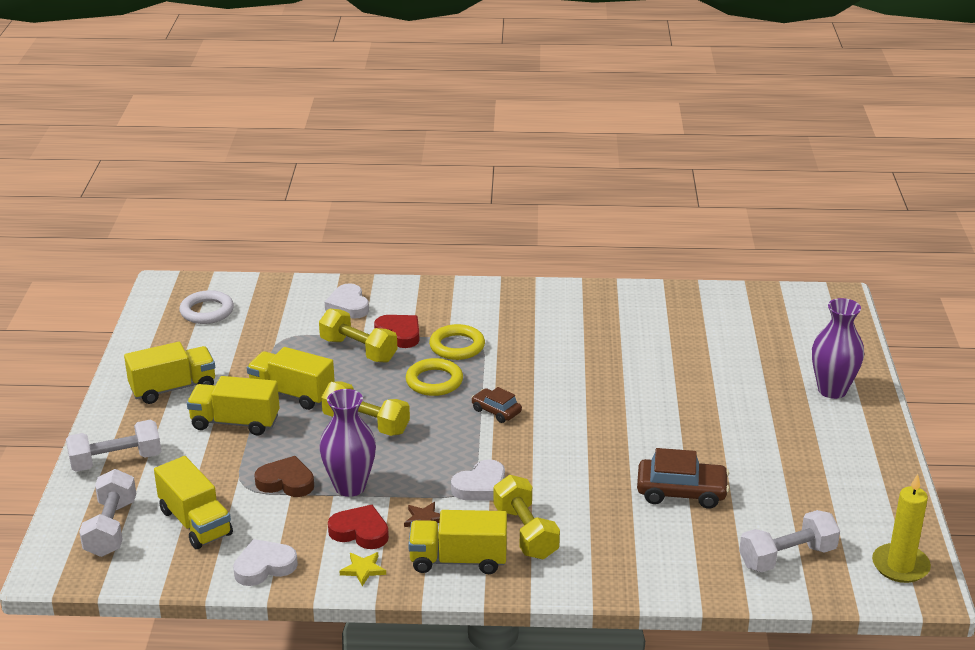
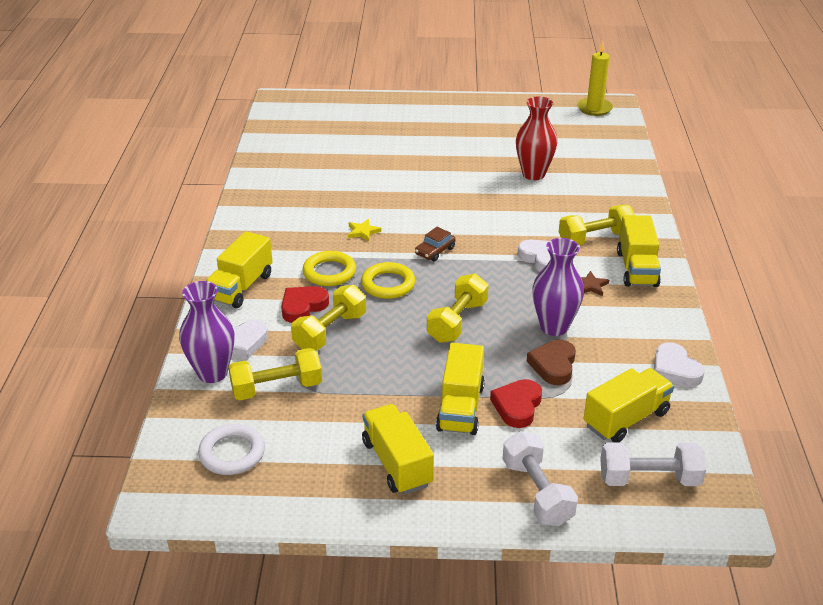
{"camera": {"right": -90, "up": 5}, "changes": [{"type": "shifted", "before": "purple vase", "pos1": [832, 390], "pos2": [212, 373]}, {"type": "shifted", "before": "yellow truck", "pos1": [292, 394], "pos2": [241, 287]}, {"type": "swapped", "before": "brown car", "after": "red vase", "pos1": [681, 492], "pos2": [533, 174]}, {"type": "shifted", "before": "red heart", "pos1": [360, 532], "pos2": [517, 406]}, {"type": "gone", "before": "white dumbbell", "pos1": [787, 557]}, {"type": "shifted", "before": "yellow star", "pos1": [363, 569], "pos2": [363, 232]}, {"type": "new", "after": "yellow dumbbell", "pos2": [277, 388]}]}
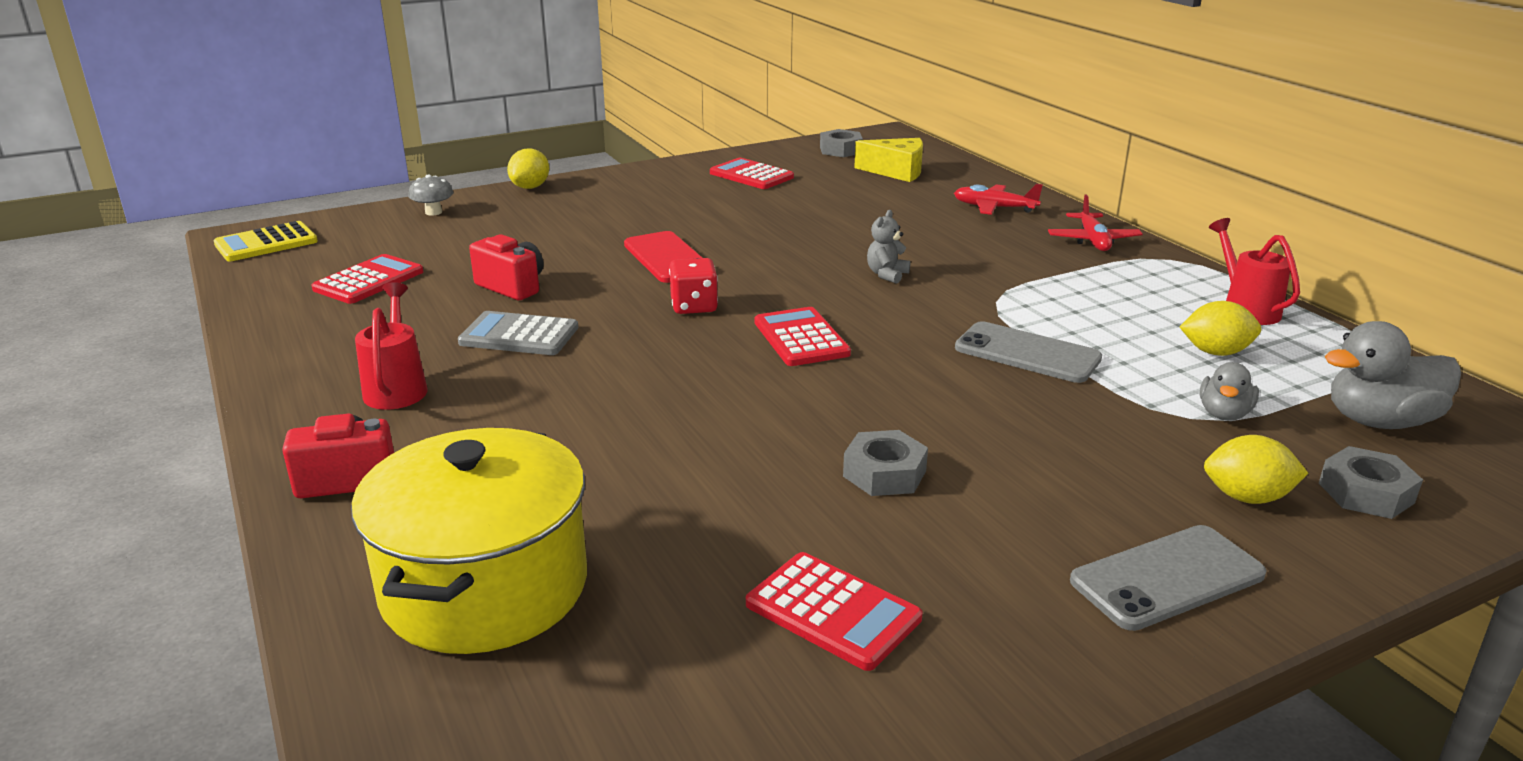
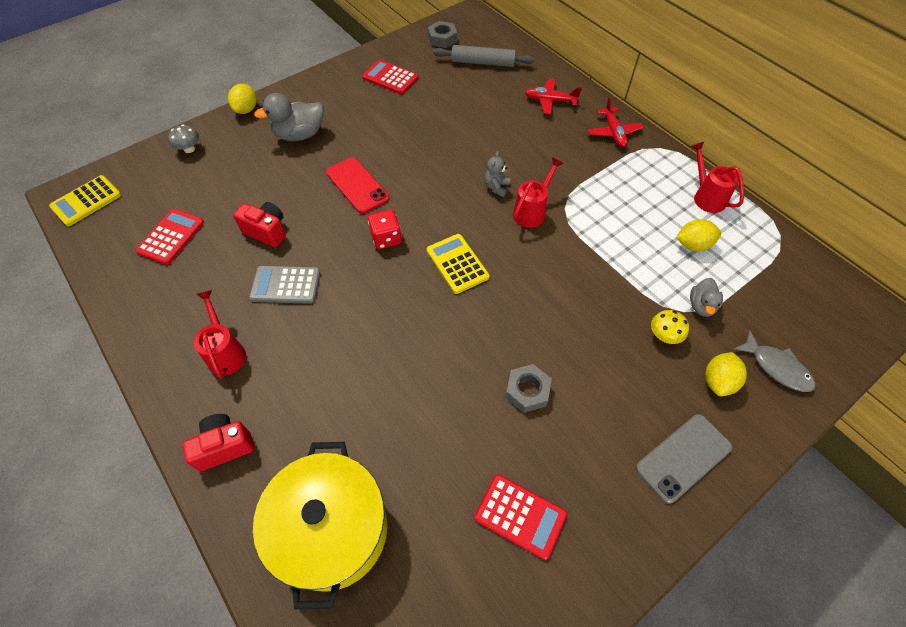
{"camera": {"right": -10, "up": 30}, "changes": [{"type": "swapped", "before": "yellow cheese", "after": "grey rolling pin", "pos1": [896, 171], "pos2": [483, 62]}, {"type": "repainted", "before": "red calculator", "after": "yellow calculator", "pos1": [801, 338], "pos2": [457, 264]}, {"type": "gone", "before": "grey phone", "pos1": [1027, 353]}, {"type": "shifted", "before": "grey duck", "pos1": [1379, 421], "pos2": [299, 135]}, {"type": "rotated", "before": "yellow lemon", "pos1": [1247, 497], "pos2": [718, 381], "turn": -60}, {"type": "swapped", "before": "grey nut", "after": "grey fish", "pos1": [1366, 493], "pos2": [776, 367]}, {"type": "new", "after": "red watering can", "pos2": [532, 211]}, {"type": "new", "after": "yellow mushroom", "pos2": [664, 335]}]}
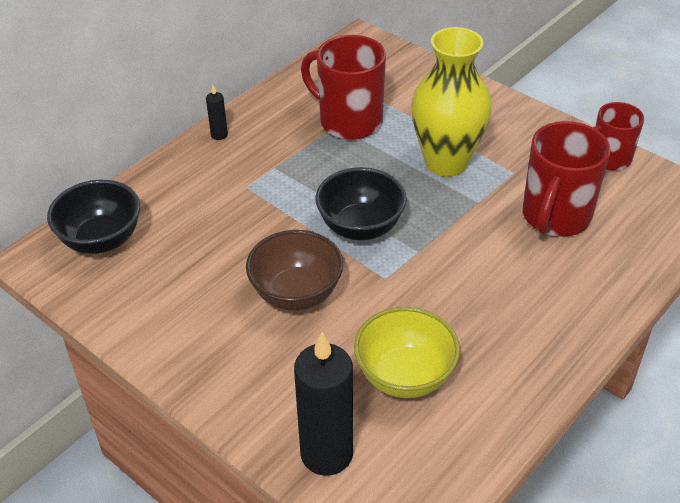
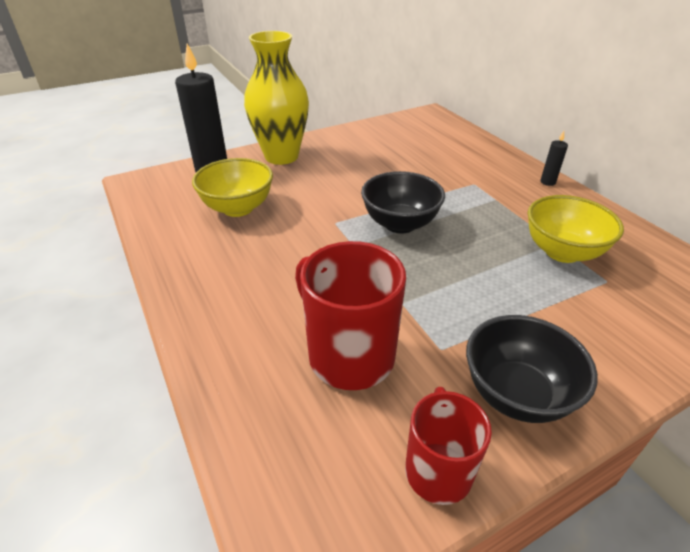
{"camera": {"right": 110, "up": -5}, "changes": [{"type": "shifted", "before": "yellow vase", "pos1": [446, 162], "pos2": [281, 156]}, {"type": "swapped", "before": "red mug", "after": "yellow bowl", "pos1": [349, 121], "pos2": [562, 252]}, {"type": "shifted", "before": "black bowl", "pos1": [101, 240], "pos2": [516, 394]}, {"type": "gone", "before": "brown bowl", "pos1": [296, 294]}]}
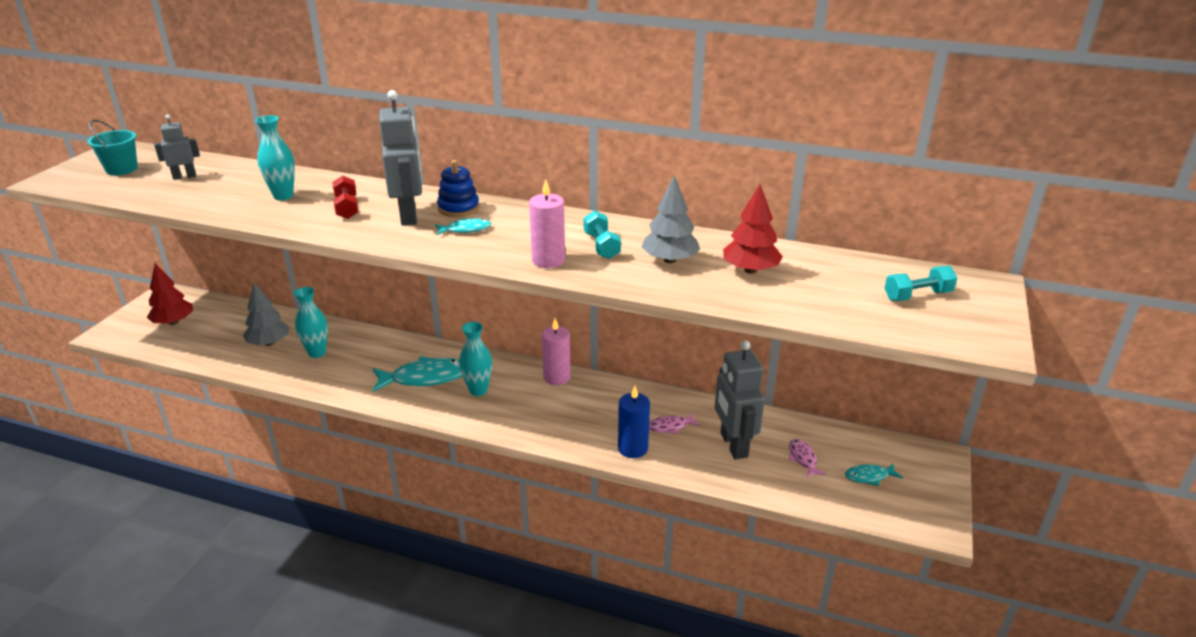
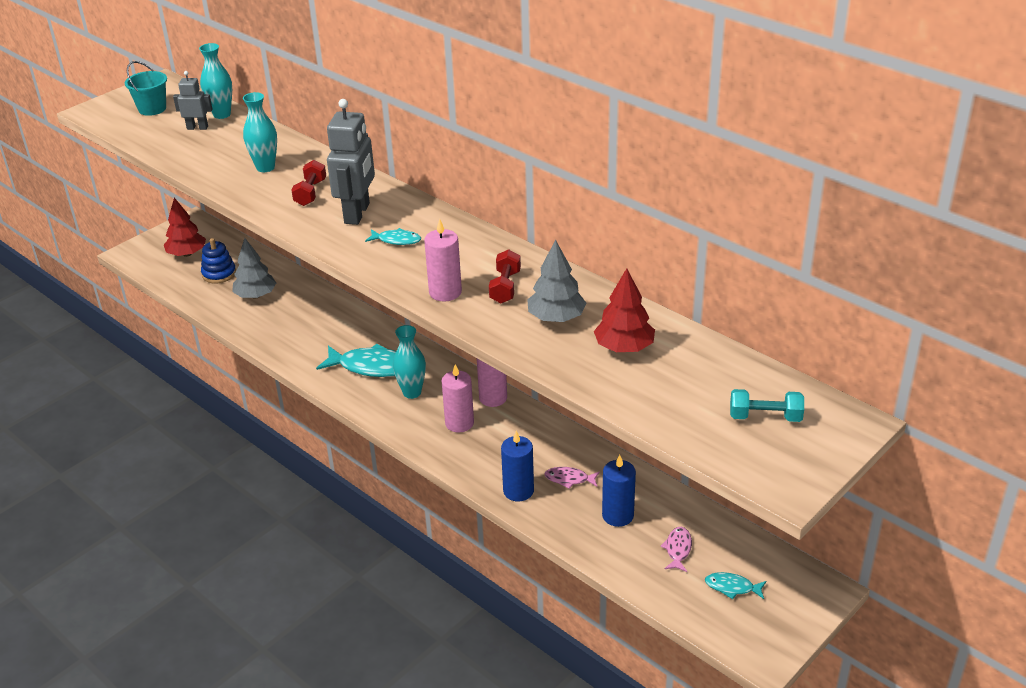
{"camera": {"right": 25, "up": 5}, "changes": [{"type": "shifted", "before": "blue stacking toy", "pos1": [458, 208], "pos2": [219, 274]}, {"type": "repainted", "before": "turquoise dumbbell", "after": "red dumbbell", "pos1": [601, 246], "pos2": [505, 287]}, {"type": "shifted", "before": "turquoise vase", "pos1": [317, 353], "pos2": [222, 114]}, {"type": "swapped", "before": "grey robot", "after": "blue candle", "pos1": [733, 445], "pos2": [617, 515]}, {"type": "new", "after": "pink candle", "pos2": [459, 423]}]}
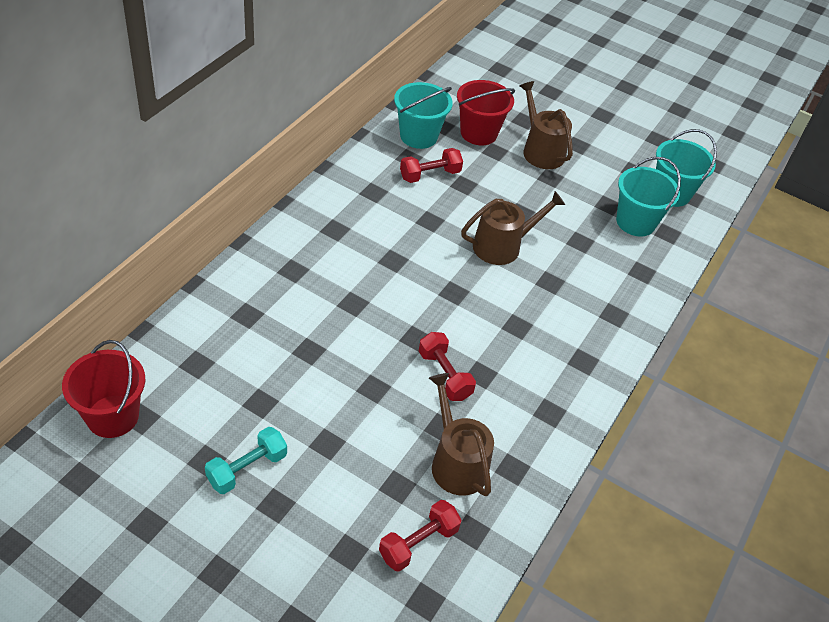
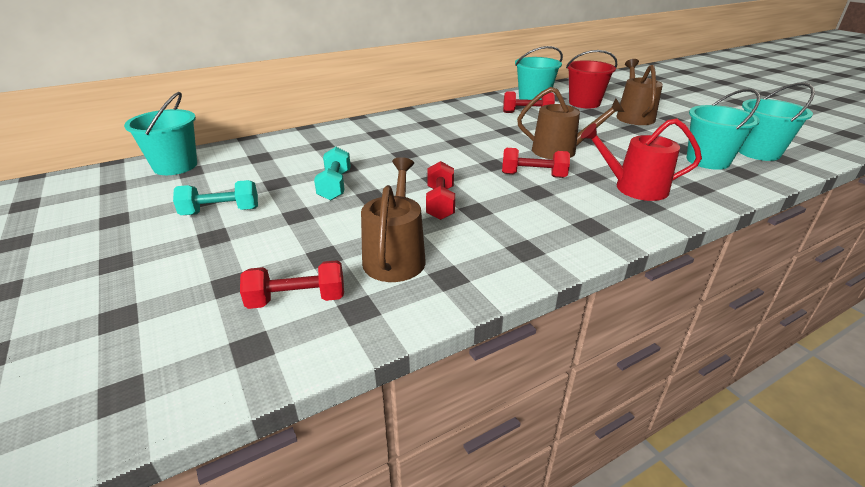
{"camera": {"right": 35, "up": -15}, "changes": [{"type": "repainted", "before": "red bucket", "after": "turquoise bucket", "pos1": [112, 416], "pos2": [175, 166]}, {"type": "new", "after": "red watering can", "pos2": [634, 188]}, {"type": "new", "after": "turquoise dumbbell", "pos2": [335, 185]}, {"type": "new", "after": "red dumbbell", "pos2": [533, 175]}]}
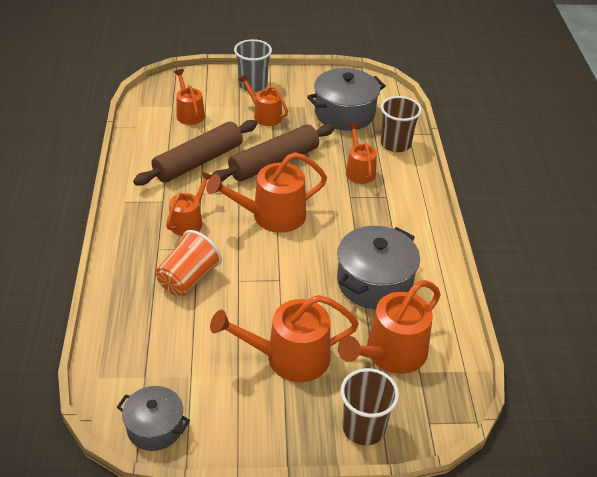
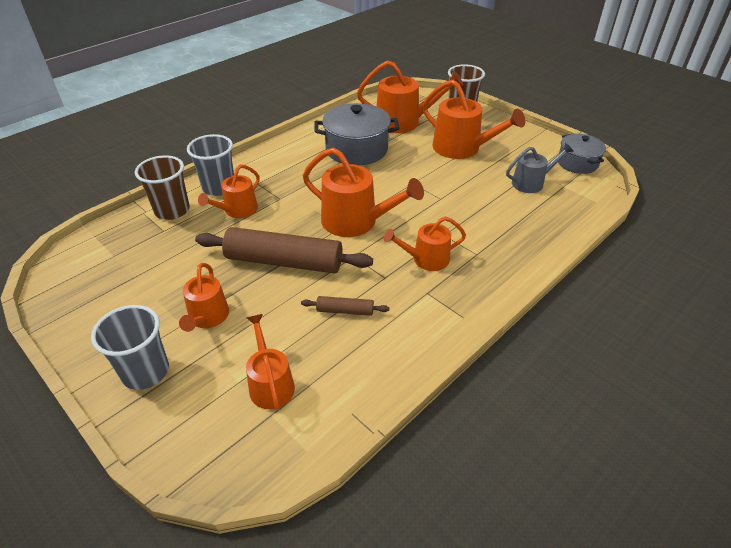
{"camera": {"right": -130, "up": 0}, "changes": [{"type": "gone", "before": "grey pot", "pos1": [344, 113]}, {"type": "rotated", "before": "orange watering can", "pos1": [189, 113], "pos2": [270, 384], "turn": 135}, {"type": "scaled", "before": "brown rolling pin", "pos1": [198, 161], "pos2": [345, 311], "scale": 0.45}, {"type": "gone", "before": "orange cup", "pos1": [188, 279]}, {"type": "new", "after": "grey cup", "pos2": [219, 187]}, {"type": "new", "after": "grey watering can", "pos2": [531, 183]}]}
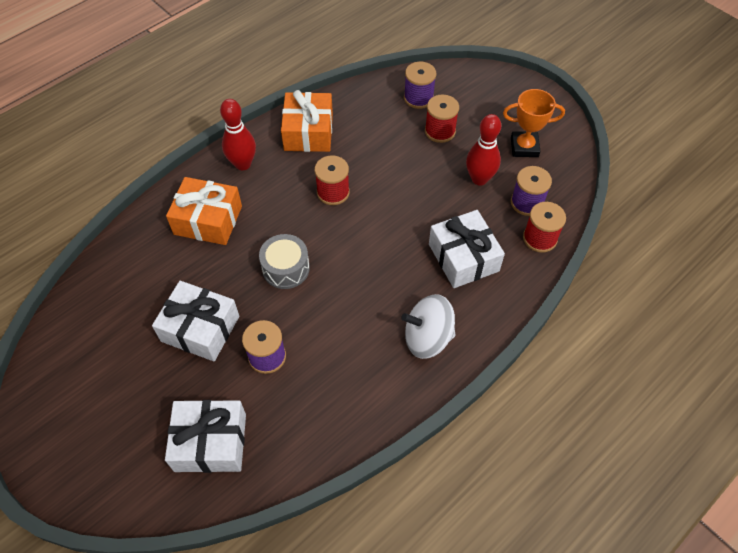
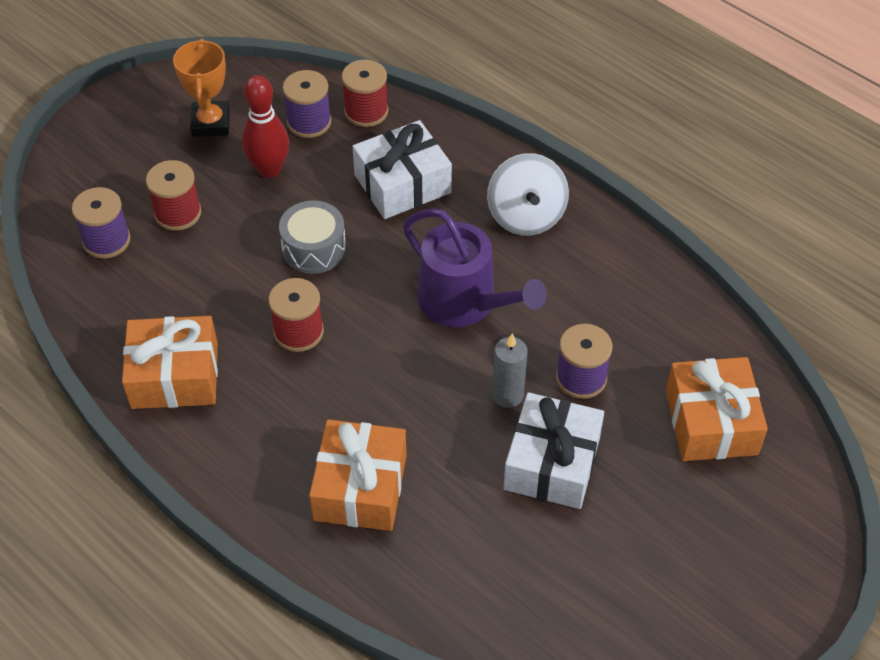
{"camera": {"right": -95, "up": -5}, "changes": [{"type": "gone", "before": "red bowling pin", "pos1": [243, 164]}, {"type": "shifted", "before": "grey drum", "pos1": [286, 268], "pos2": [314, 248]}, {"type": "repainted", "before": "white gift", "after": "orange gift", "pos1": [210, 442], "pos2": [711, 422]}, {"type": "new", "after": "purple watering can", "pos2": [464, 302]}, {"type": "new", "after": "grey candle", "pos2": [507, 395]}]}
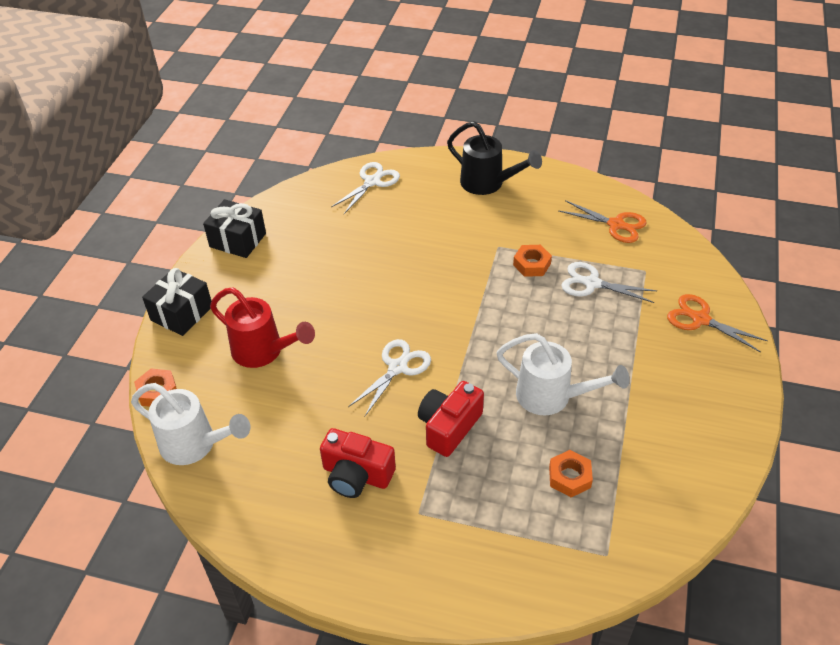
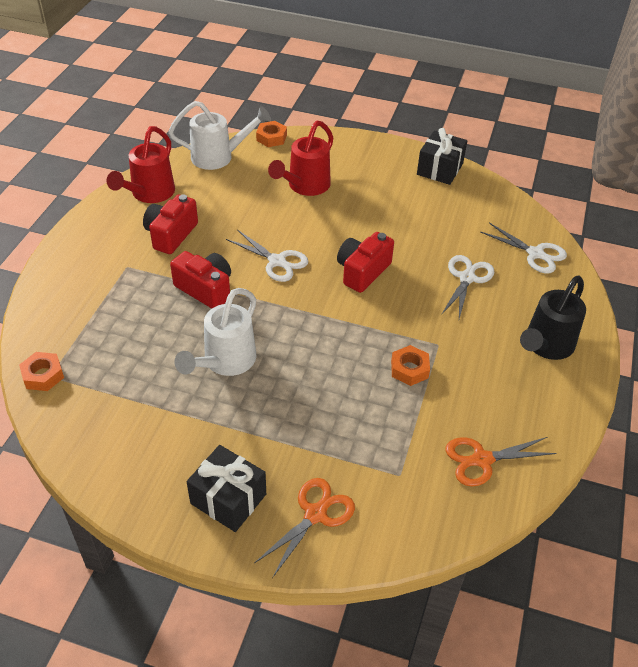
{"camera": {"right": 90, "up": 0}, "changes": [{"type": "rotated", "before": "orange scissors", "pos1": [616, 225], "pos2": [482, 460], "turn": 45}, {"type": "shifted", "before": "white scissors", "pos1": [592, 283], "pos2": [467, 278]}, {"type": "shifted", "before": "black gift", "pos1": [182, 313], "pos2": [228, 499]}, {"type": "rotated", "before": "white watering can", "pos1": [195, 445], "pos2": [218, 157], "turn": -120}, {"type": "shifted", "before": "orange nut", "pos1": [569, 477], "pos2": [43, 375]}, {"type": "new", "after": "red watering can", "pos2": [149, 194]}, {"type": "new", "after": "red camera", "pos2": [362, 271]}]}
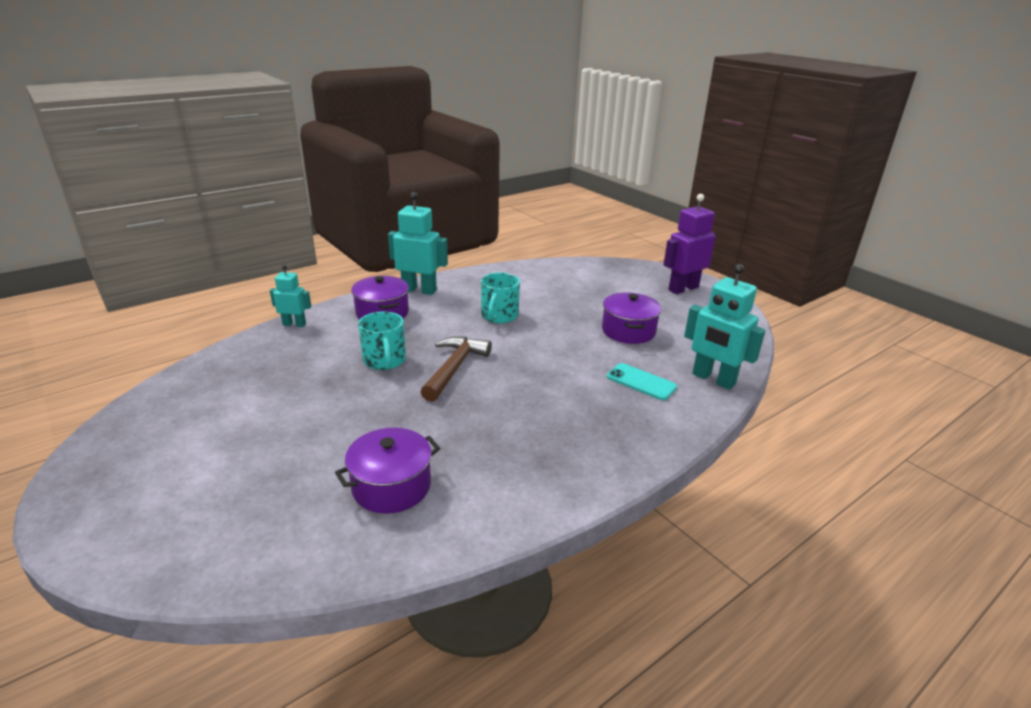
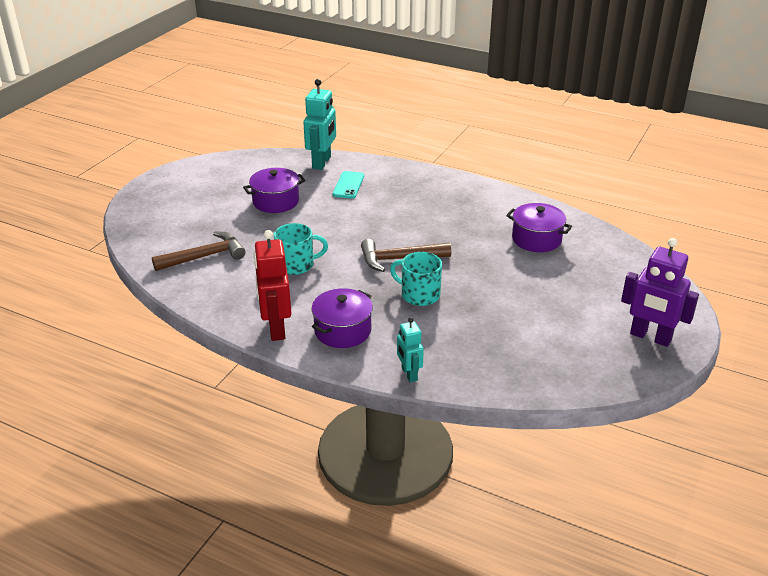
{"camera": {"right": -115, "up": 5}, "changes": [{"type": "repainted", "before": "turquoise robot", "after": "red robot", "pos1": [419, 290], "pos2": [276, 328]}, {"type": "shifted", "before": "purple robot", "pos1": [683, 288], "pos2": [650, 337]}, {"type": "rotated", "before": "turquoise mug", "pos1": [384, 360], "pos2": [419, 295], "turn": -105}, {"type": "new", "after": "brown hammer", "pos2": [204, 256]}]}
